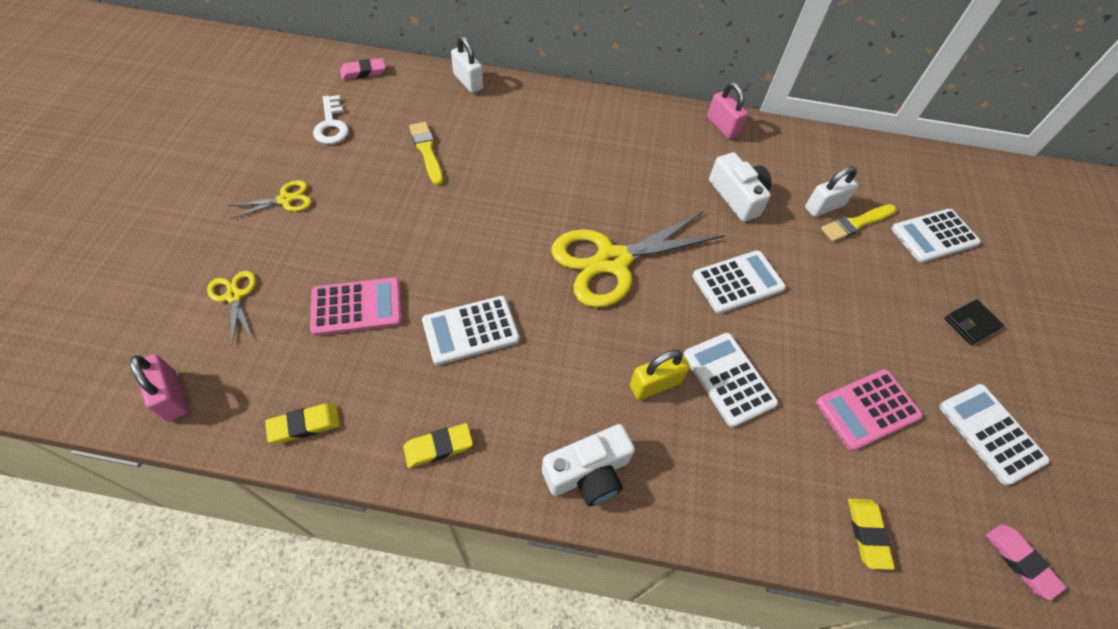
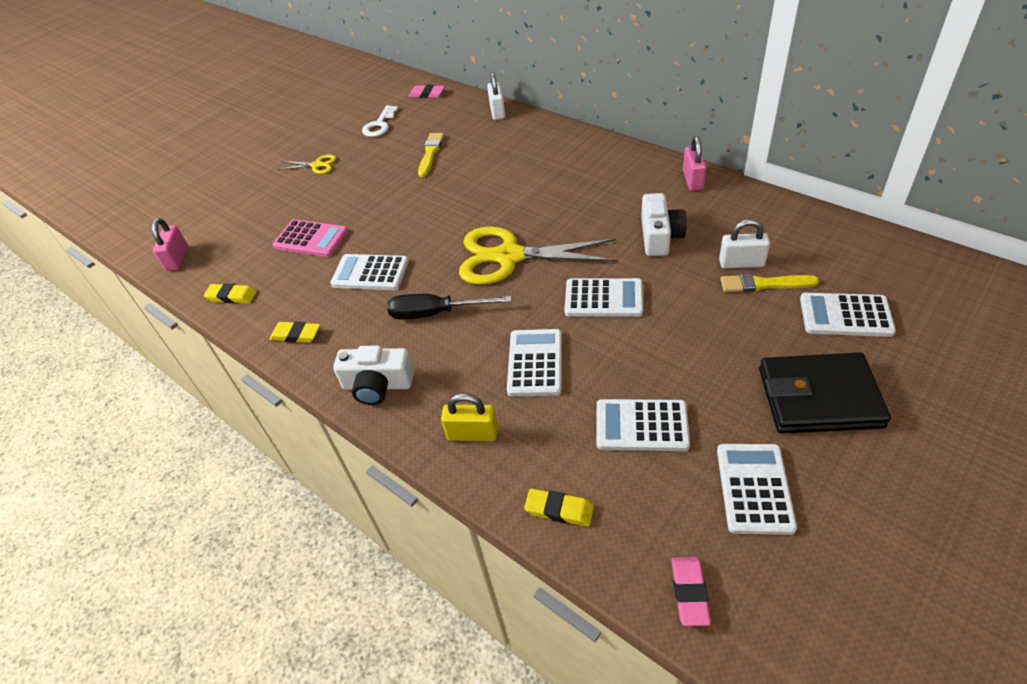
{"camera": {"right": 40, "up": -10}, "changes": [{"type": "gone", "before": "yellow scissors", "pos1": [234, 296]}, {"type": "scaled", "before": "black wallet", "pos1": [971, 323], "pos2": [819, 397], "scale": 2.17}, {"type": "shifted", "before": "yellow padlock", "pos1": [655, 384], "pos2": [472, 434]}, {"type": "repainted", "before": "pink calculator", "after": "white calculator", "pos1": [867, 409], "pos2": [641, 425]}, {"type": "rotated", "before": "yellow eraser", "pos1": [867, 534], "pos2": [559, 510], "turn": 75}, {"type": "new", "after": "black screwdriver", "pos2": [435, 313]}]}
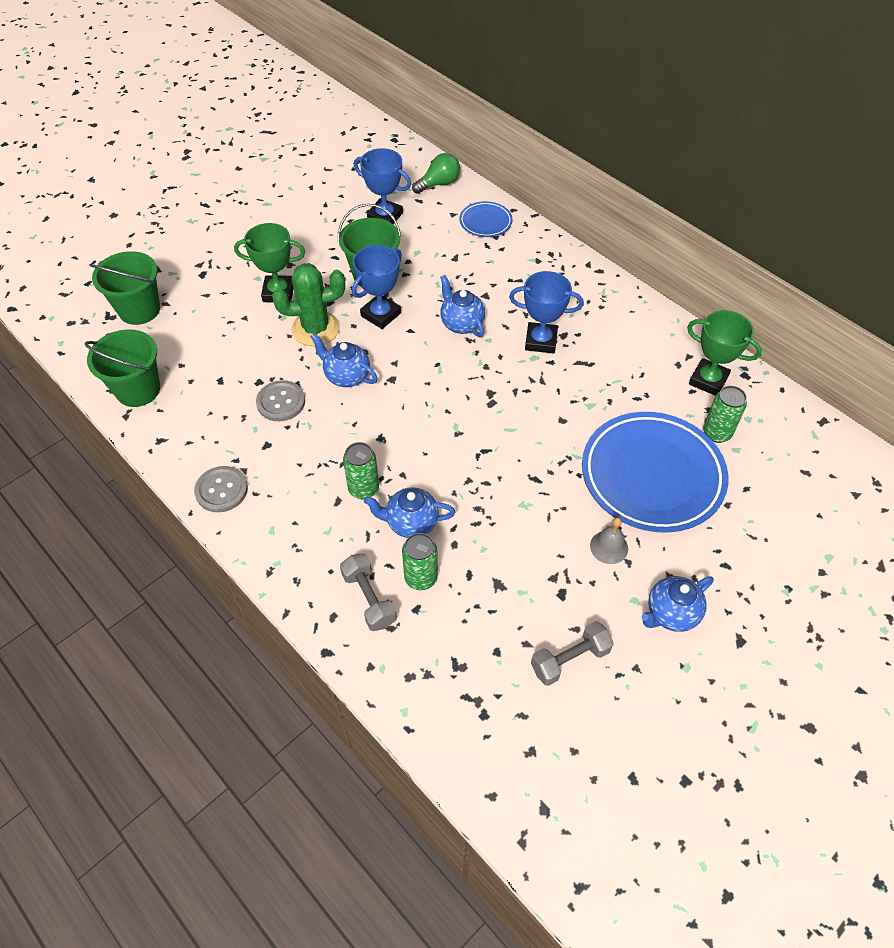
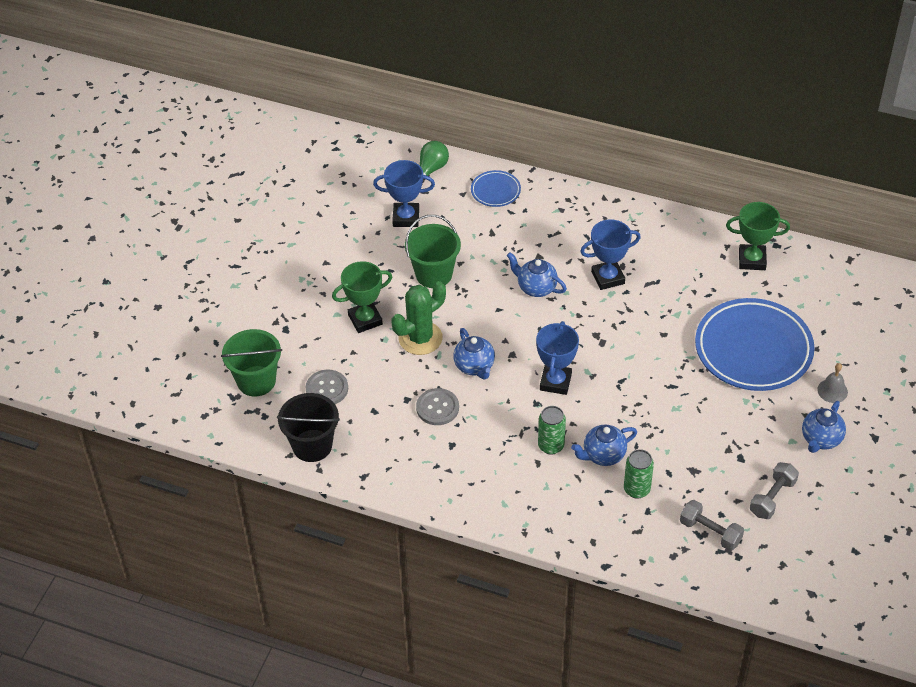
{"camera": {"right": -25, "up": -5}, "changes": [{"type": "shifted", "before": "blue trophy", "pos1": [380, 314], "pos2": [555, 382]}, {"type": "repainted", "before": "green bucket", "after": "black bucket", "pos1": [138, 390], "pos2": [312, 445]}, {"type": "rotated", "before": "blue teapot", "pos1": [346, 376], "pos2": [474, 366], "turn": -120}, {"type": "gone", "before": "green can", "pos1": [717, 433]}, {"type": "shifted", "before": "grey button", "pos1": [221, 490], "pos2": [327, 389]}, {"type": "shifted", "before": "grey bell", "pos1": [609, 547], "pos2": [832, 390]}, {"type": "shifted", "before": "grey dumbbell", "pos1": [369, 599], "pos2": [710, 532]}]}
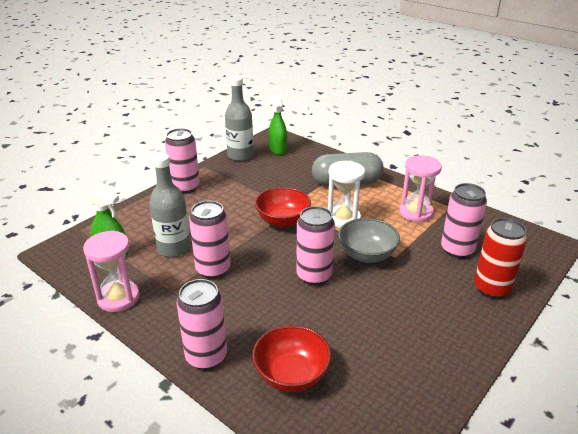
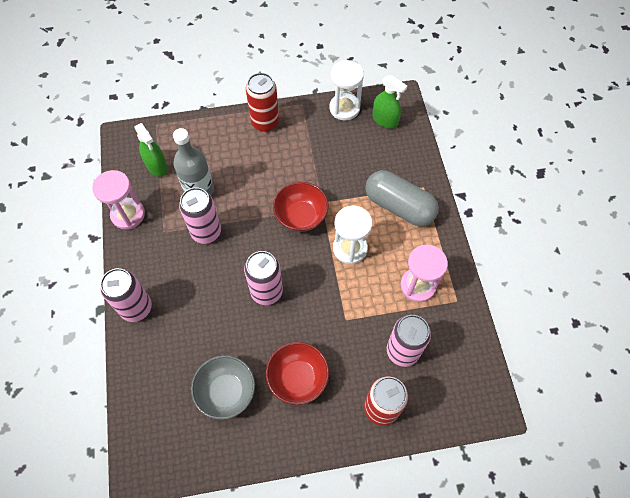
{"camera": {"right": 40, "up": 30}, "changes": [{"type": "swapped", "before": "grey bottle", "after": "white hourglass", "pos1": [240, 156], "pos2": [344, 108]}, {"type": "rotated", "before": "green spray bottle", "pos1": [278, 149], "pos2": [385, 120], "turn": 105}, {"type": "repainted", "before": "pink can", "after": "red can", "pos1": [185, 187], "pos2": [265, 122]}, {"type": "shifted", "before": "grey bowl", "pos1": [367, 255], "pos2": [226, 392]}, {"type": "shifted", "before": "red bowl", "pos1": [291, 375], "pos2": [298, 378]}]}
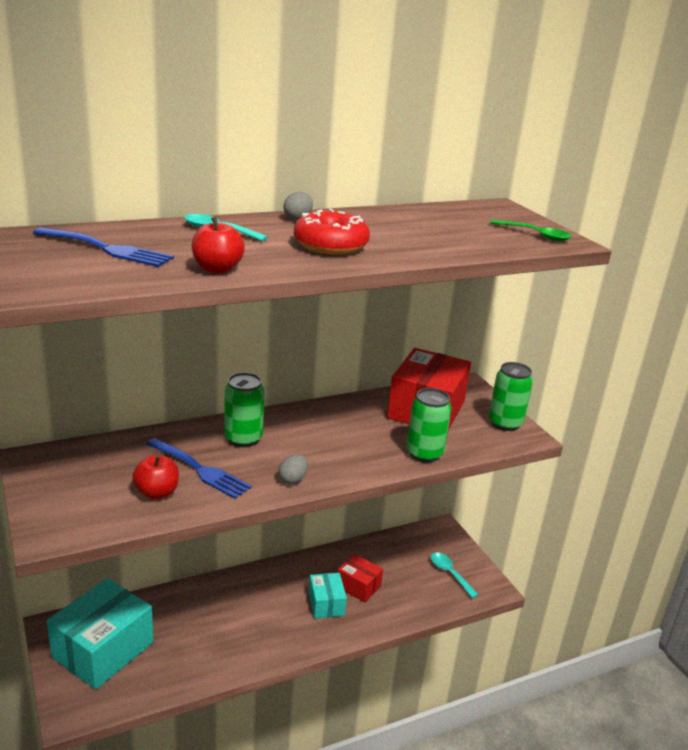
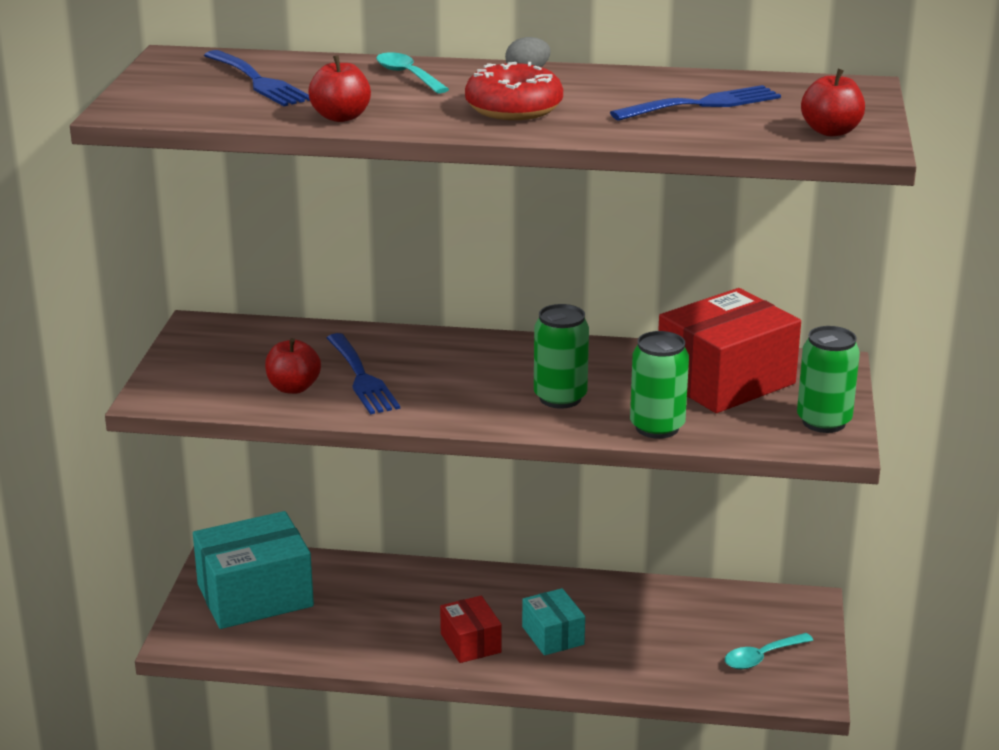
{"camera": {"right": 35, "up": 0}, "changes": [{"type": "swapped", "before": "green spoon", "after": "red apple", "pos1": [536, 235], "pos2": [831, 131]}, {"type": "shifted", "before": "green can", "pos1": [243, 438], "pos2": [560, 398]}, {"type": "gone", "before": "grey egg", "pos1": [293, 479]}, {"type": "rotated", "before": "turquoise spoon", "pos1": [450, 574], "pos2": [762, 657], "turn": -120}, {"type": "shifted", "before": "red box", "pos1": [358, 586], "pos2": [470, 643]}, {"type": "rotated", "before": "turquoise box", "pos1": [326, 604], "pos2": [553, 635], "turn": -45}, {"type": "new", "after": "blue fork", "pos2": [703, 104]}]}
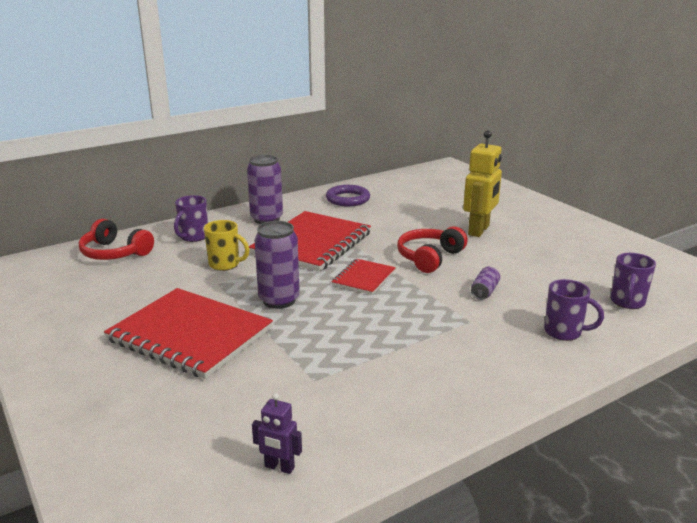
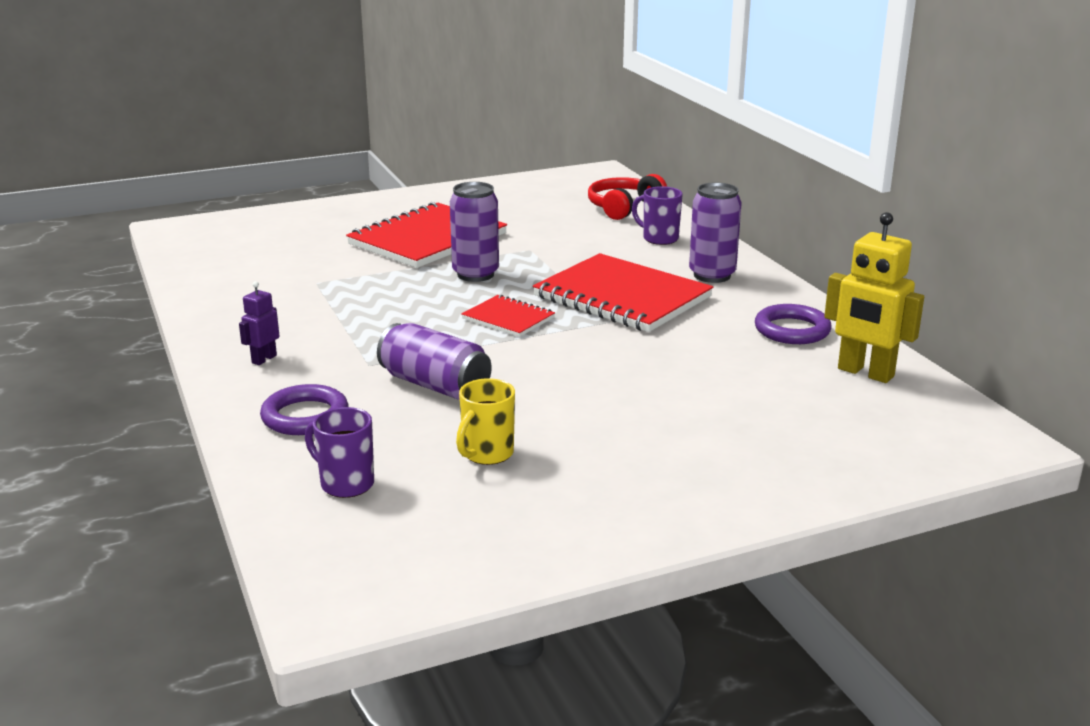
{"camera": {"right": 100, "up": 0}, "changes": [{"type": "shifted", "before": "yellow robot", "pos1": [479, 230], "pos2": [865, 373]}, {"type": "shifted", "before": "yellow mug", "pos1": [225, 264], "pos2": [487, 454]}, {"type": "gone", "before": "red headphones", "pos1": [429, 257]}, {"type": "scaled", "before": "purple can", "pos1": [484, 291], "pos2": [435, 385], "scale": 1.92}, {"type": "swapped", "before": "purple mug", "after": "purple ring", "pos1": [564, 332], "pos2": [305, 416]}, {"type": "shifted", "before": "purple robot", "pos1": [279, 467], "pos2": [264, 359]}]}
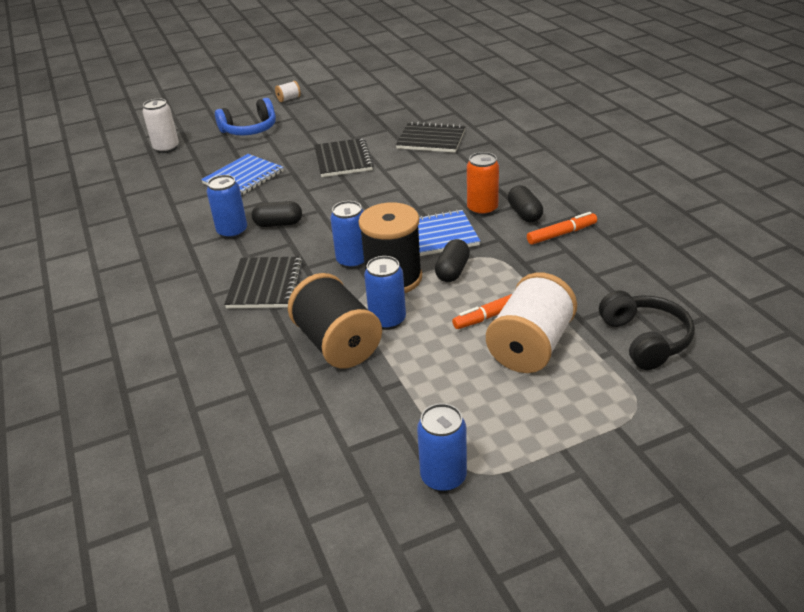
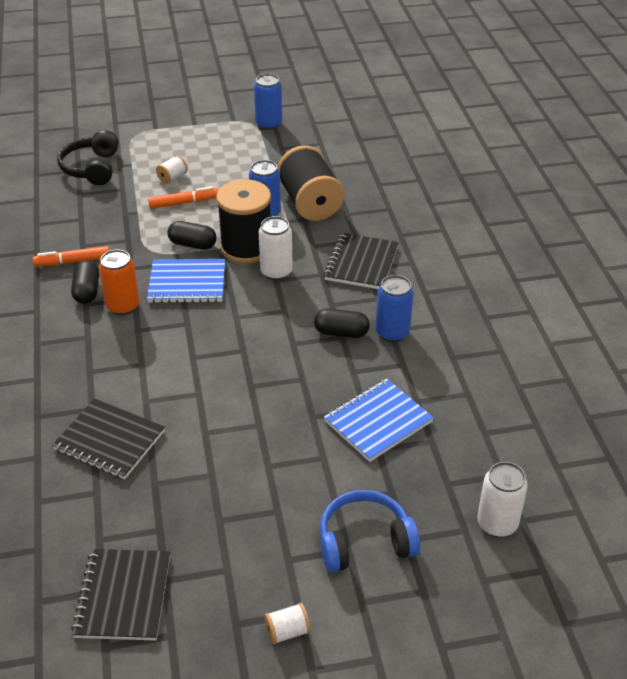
{"camera": {"right": -170, "up": 5}, "changes": [{"type": "shifted", "before": "black notebook", "pos1": [343, 159], "pos2": [123, 596]}, {"type": "repainted", "before": "blue can", "after": "white can", "pos1": [353, 261], "pos2": [276, 272]}, {"type": "rotated", "before": "black capsule", "pos1": [452, 271], "pos2": [192, 244], "turn": 75}, {"type": "scaled", "before": "white spool", "pos1": [530, 346], "pos2": [172, 177], "scale": 0.41}]}
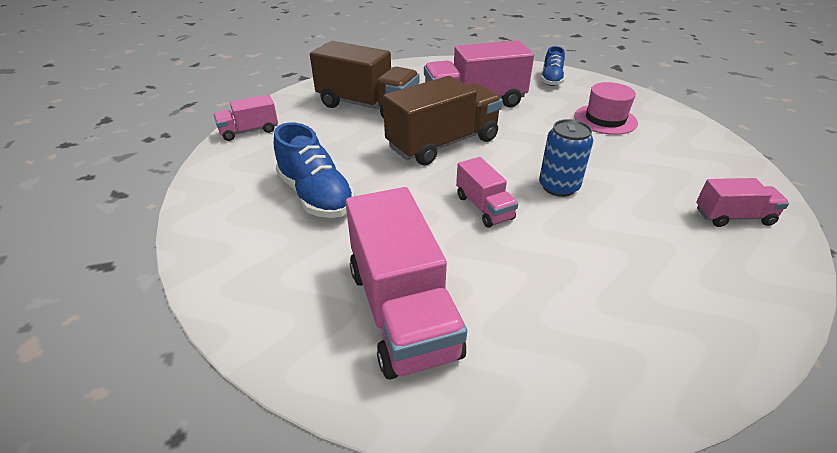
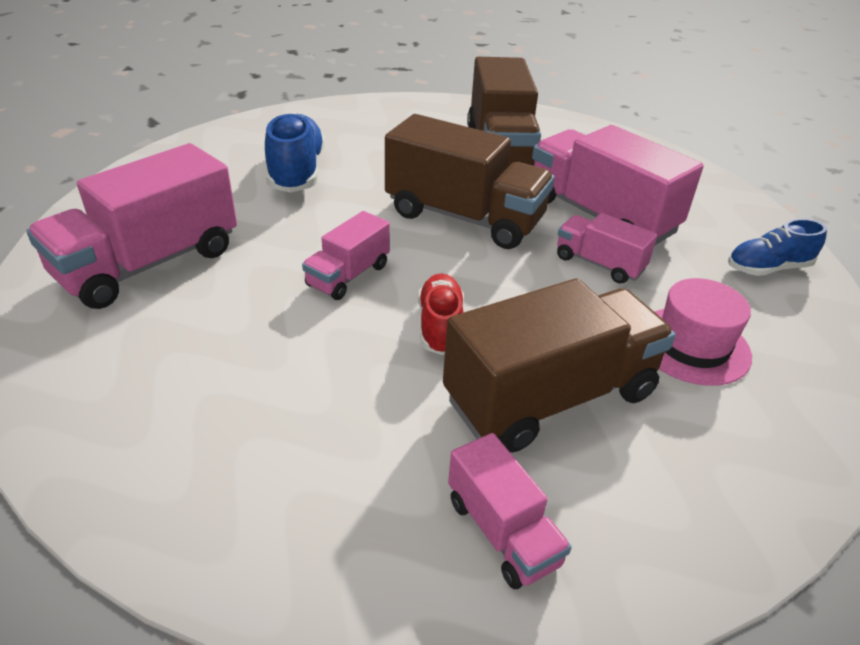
{"camera": {"right": 60, "up": 0}, "changes": [{"type": "shifted", "before": "pink truck", "pos1": [249, 131], "pos2": [599, 264]}, {"type": "swapped", "before": "blue can", "after": "red shoe", "pos1": [558, 187], "pos2": [440, 326]}, {"type": "rotated", "before": "blue shoe", "pos1": [316, 195], "pos2": [296, 172], "turn": 150}, {"type": "new", "after": "brown truck", "pos2": [550, 397]}]}
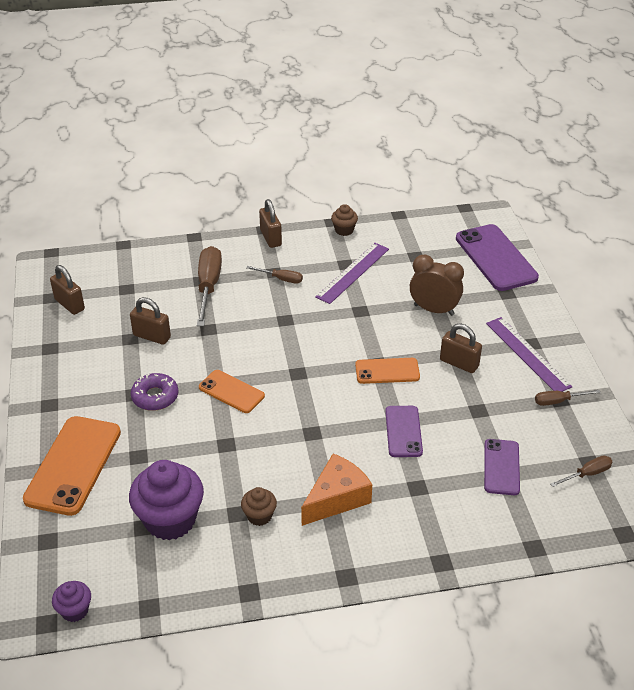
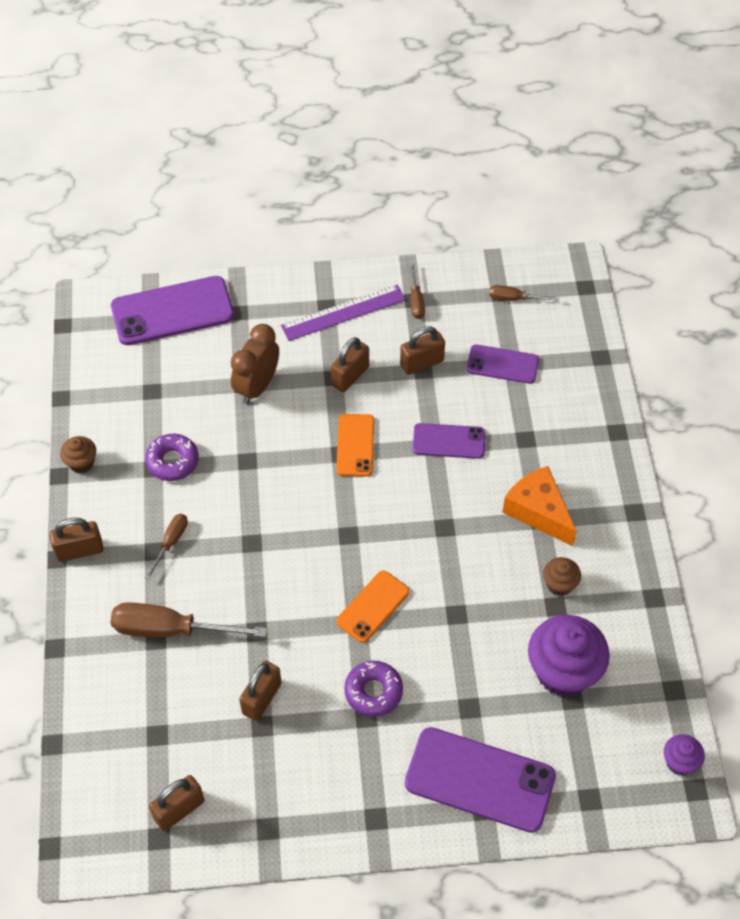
{"camera": {"right": -85, "up": 15}, "changes": [{"type": "swapped", "before": "purple ruler", "after": "purple donut", "pos1": [353, 272], "pos2": [172, 461]}, {"type": "repainted", "before": "orange phone", "after": "purple phone", "pos1": [73, 465], "pos2": [479, 780]}, {"type": "rotated", "before": "brown screwdriver", "pos1": [587, 474], "pos2": [514, 299], "turn": -60}, {"type": "new", "after": "brown padlock", "pos2": [421, 363]}]}
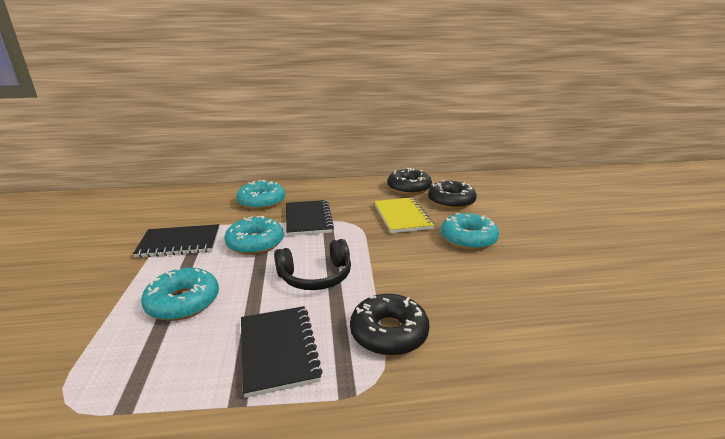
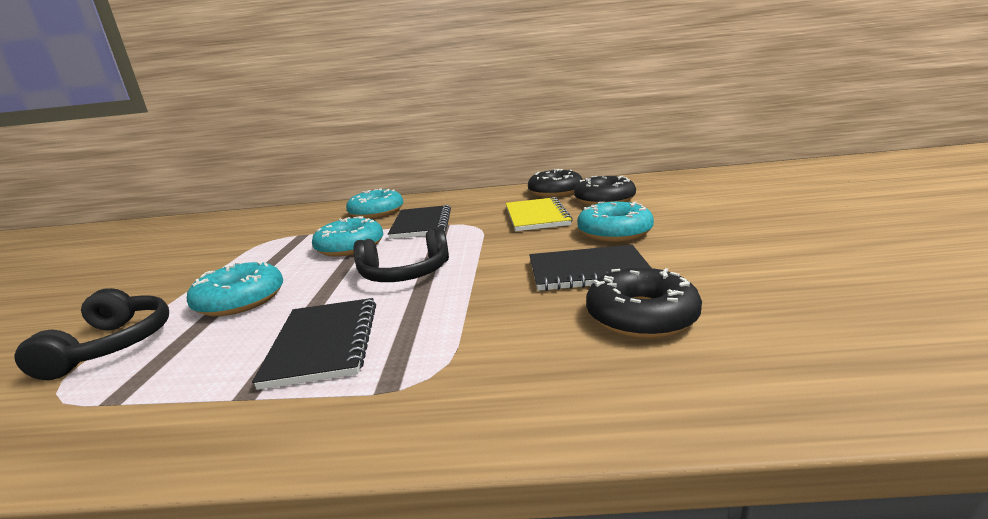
{"camera": {"right": 10, "up": -5}, "changes": [{"type": "shifted", "before": "black notebook", "pos1": [179, 243], "pos2": [588, 271]}, {"type": "shifted", "before": "black donut", "pos1": [389, 333], "pos2": [641, 316]}, {"type": "new", "after": "black headphones", "pos2": [113, 345]}]}
